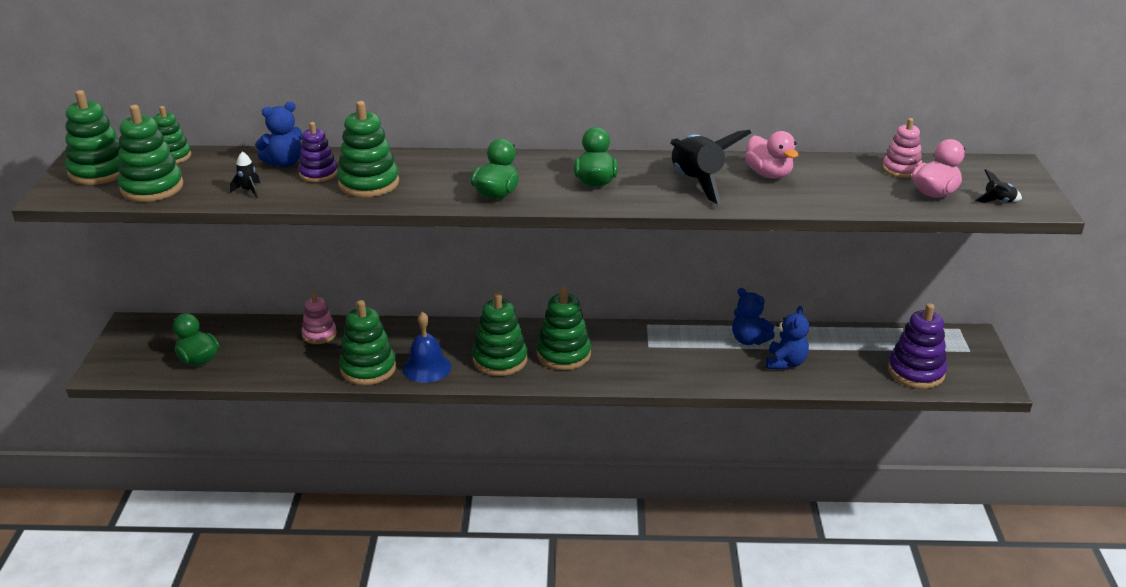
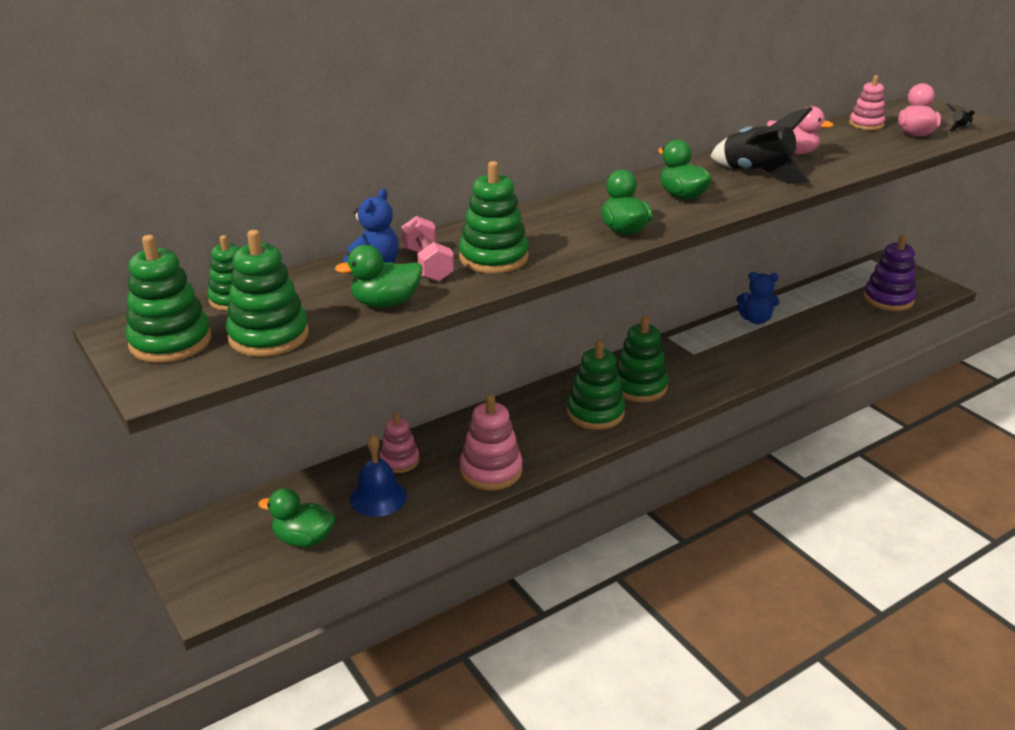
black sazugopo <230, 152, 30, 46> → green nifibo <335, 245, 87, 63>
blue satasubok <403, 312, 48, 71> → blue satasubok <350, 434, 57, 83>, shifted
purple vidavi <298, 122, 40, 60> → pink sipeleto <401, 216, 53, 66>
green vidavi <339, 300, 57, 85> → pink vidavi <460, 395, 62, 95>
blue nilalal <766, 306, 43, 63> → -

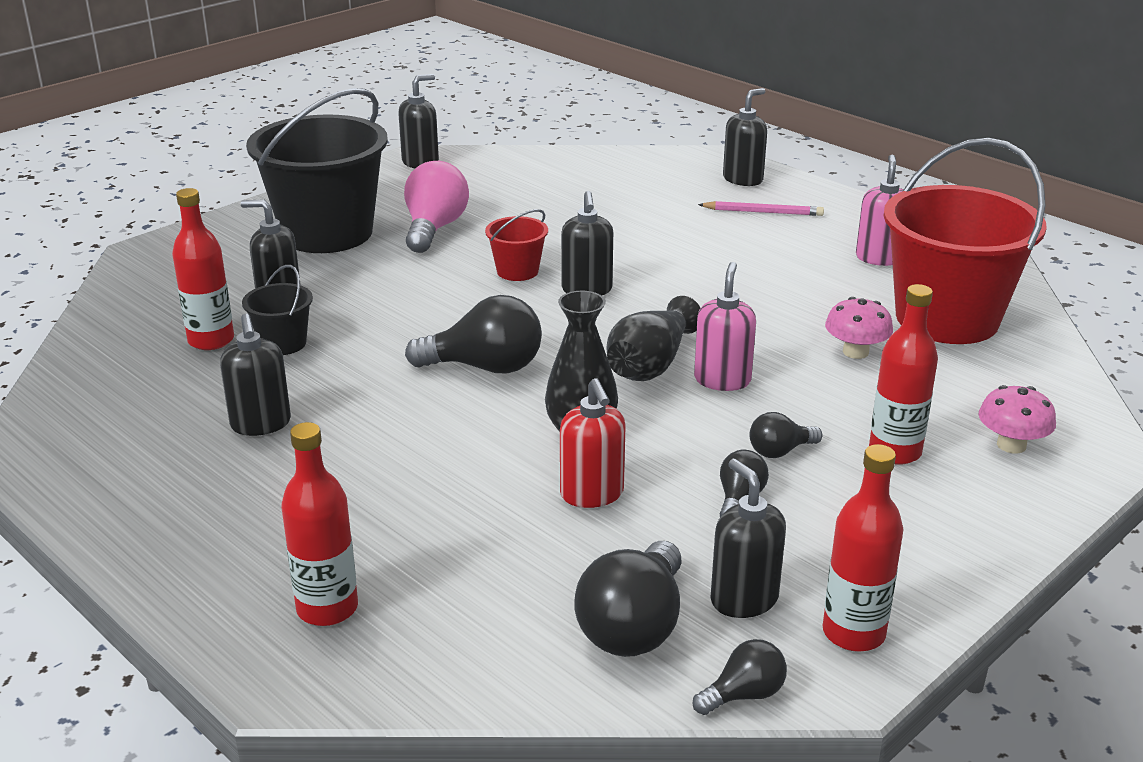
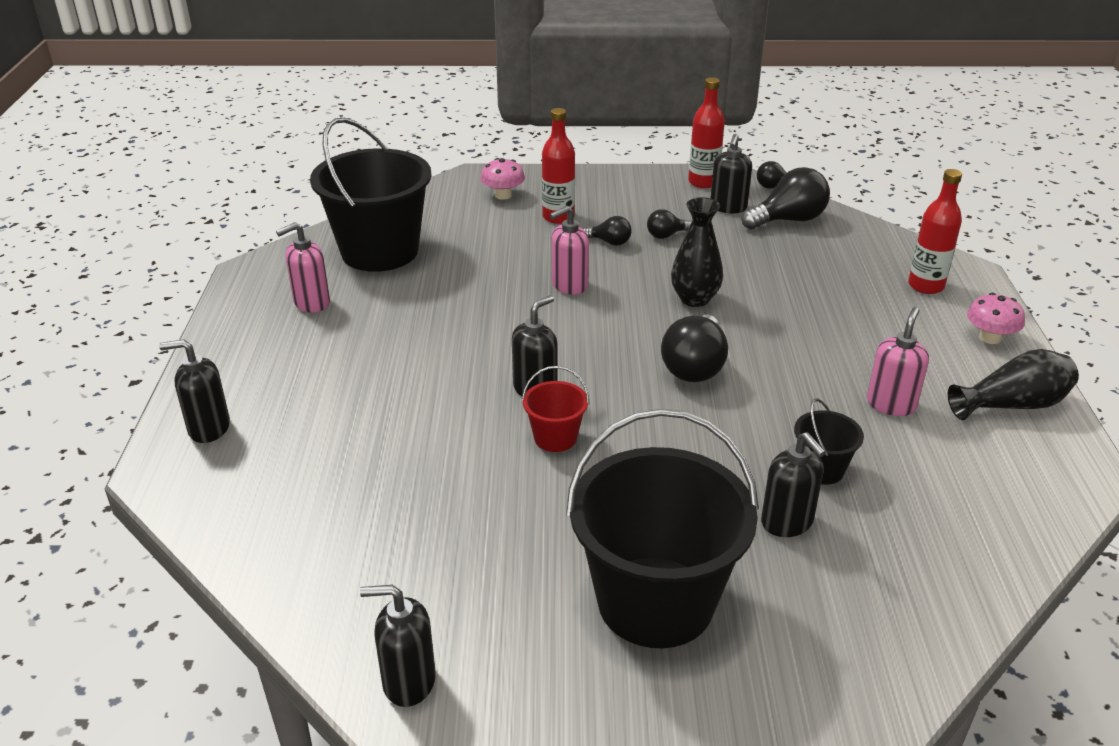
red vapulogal <884, 138, 163, 206> → black vapulogal <310, 118, 122, 154>
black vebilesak <405, 295, 137, 78> → black vebilesak <661, 315, 67, 67>, 120 degrees counterclockwise
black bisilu <220, 314, 71, 122> → pink bisilu <867, 307, 62, 109>
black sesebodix <606, 296, 94, 85> → black sesebodix <948, 349, 131, 71>, shifted
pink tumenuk <825, 297, 68, 62> → pink tumenuk <967, 293, 58, 51>, shifted
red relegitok <172, 188, 62, 162> → -
pink vebilesak <404, 161, 65, 92> → -
red bisilu <560, 378, 66, 130> → -
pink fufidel <698, 201, 126, 15> → -

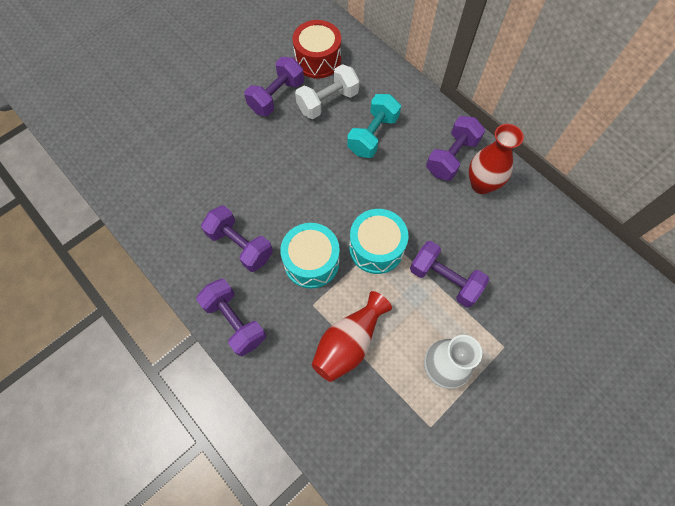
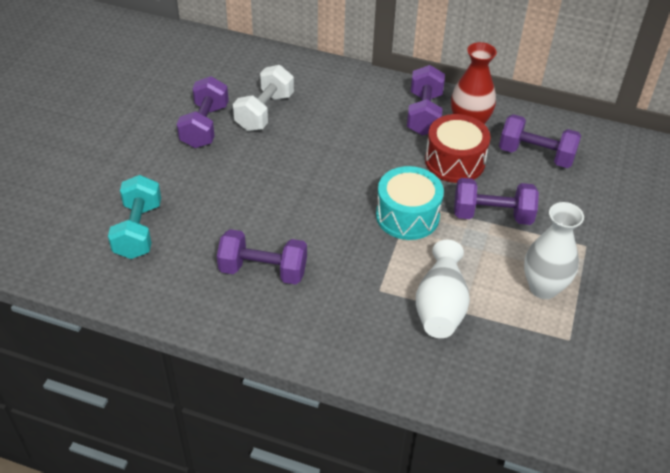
turquoise sipeleto <347, 94, 54, 64> → turquoise sipeleto <108, 175, 53, 84>, shifted
red sesebodix <312, 291, 80, 91> → white sesebodix <416, 240, 54, 98>
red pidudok <292, 20, 49, 59> → red pidudok <425, 114, 66, 69>, shifted
purple sipeleto <196, 279, 70, 77> → purple sipeleto <499, 114, 82, 54>, shifted
turquoise pidudok <280, 223, 60, 66> → -

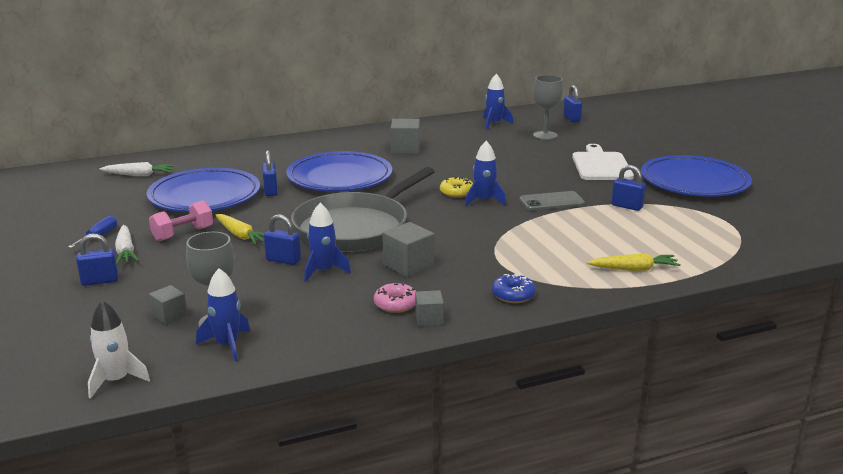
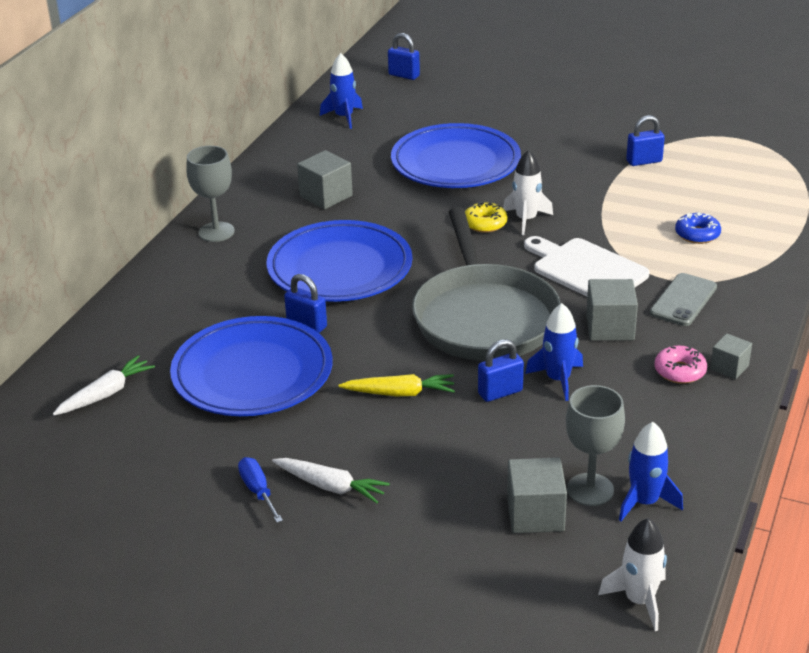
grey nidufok <533, 75, 30, 65> → grey nidufok <186, 146, 49, 96>, shifted
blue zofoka <641, 155, 111, 42> → blue zofoka <391, 123, 130, 65>, shifted
blue sazugopo <465, 141, 41, 65> → white sazugopo <503, 150, 50, 85>
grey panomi <149, 285, 38, 39> → grey panomi <507, 457, 60, 76>, x1.61
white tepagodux <572, 144, 62, 36> → white tepagodux <524, 236, 125, 61>, shifted
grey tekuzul <520, 191, 65, 20> → grey tekuzul <650, 273, 67, 53>, shifted
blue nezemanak <492, 274, 44, 29> → blue nezemanak <675, 212, 46, 32>, shifted
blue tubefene <76, 234, 42, 52> → -
pink sipeleto <149, 200, 64, 41> → -
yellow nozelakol <587, 253, 94, 18> → -

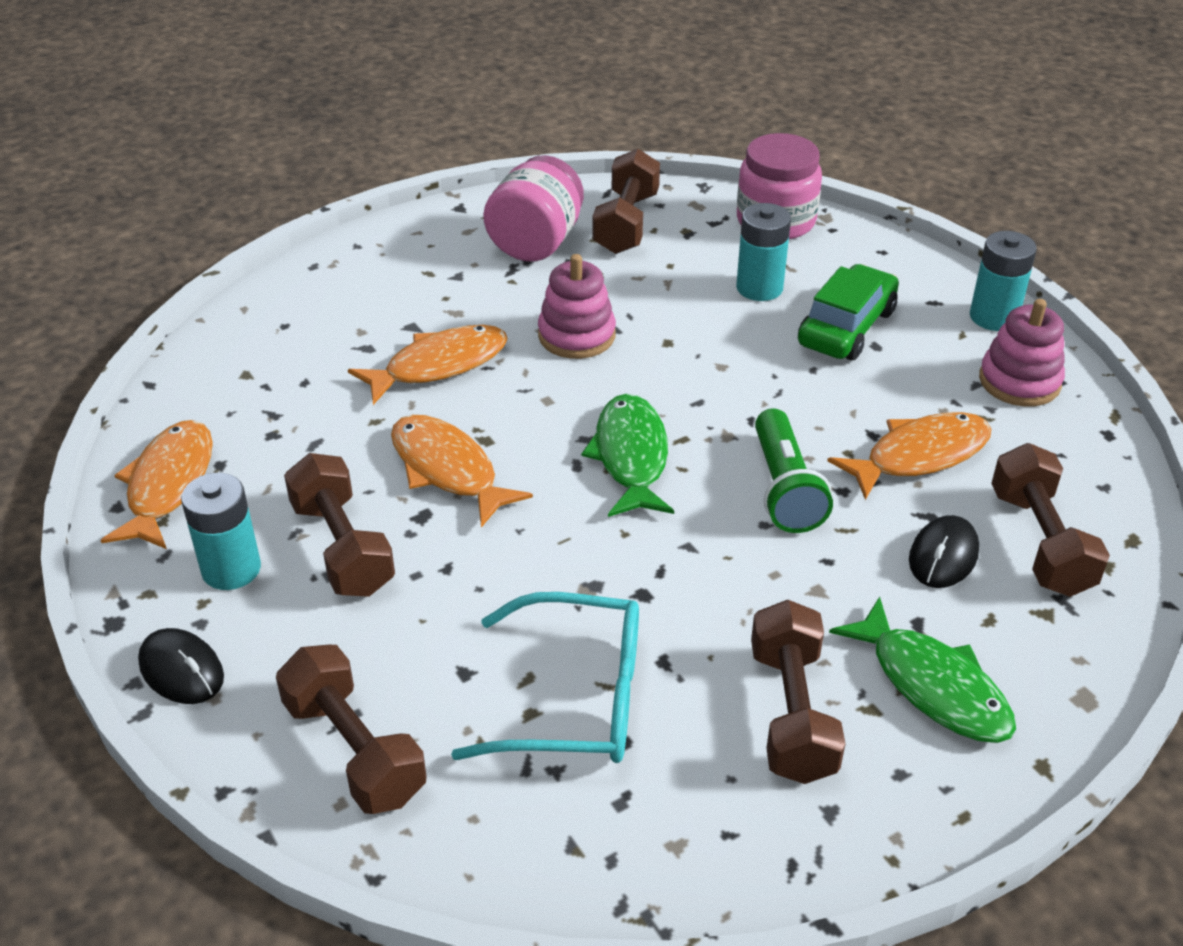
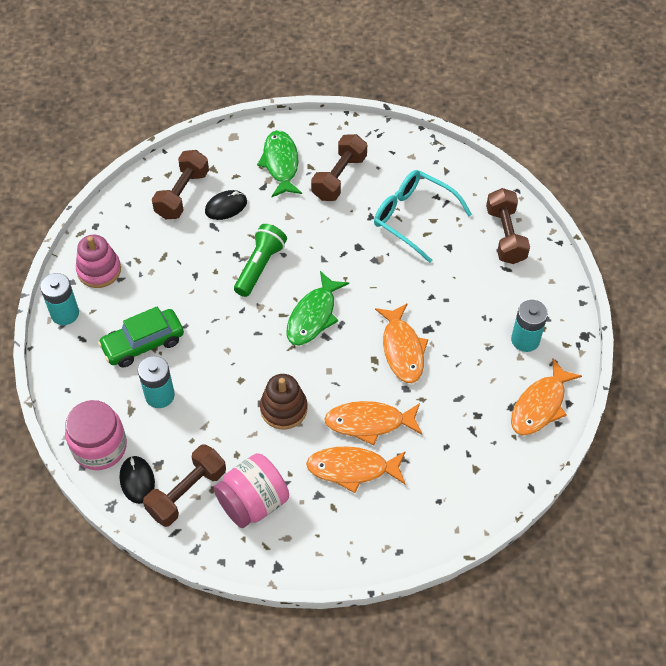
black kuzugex <138, 628, 86, 76> → black kuzugex <120, 456, 35, 48>, shifted
pink vidavi <538, 254, 78, 105> → brown vidavi <260, 374, 47, 55>
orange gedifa <828, 412, 164, 88> → orange gedifa <306, 446, 100, 47>, shifted
brown sipeleto <284, 453, 111, 144> → -

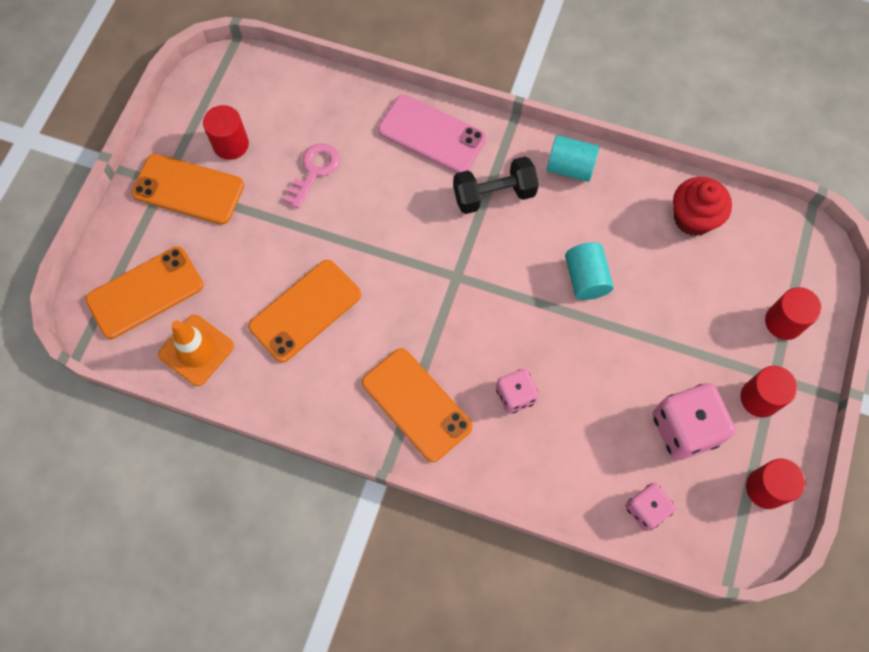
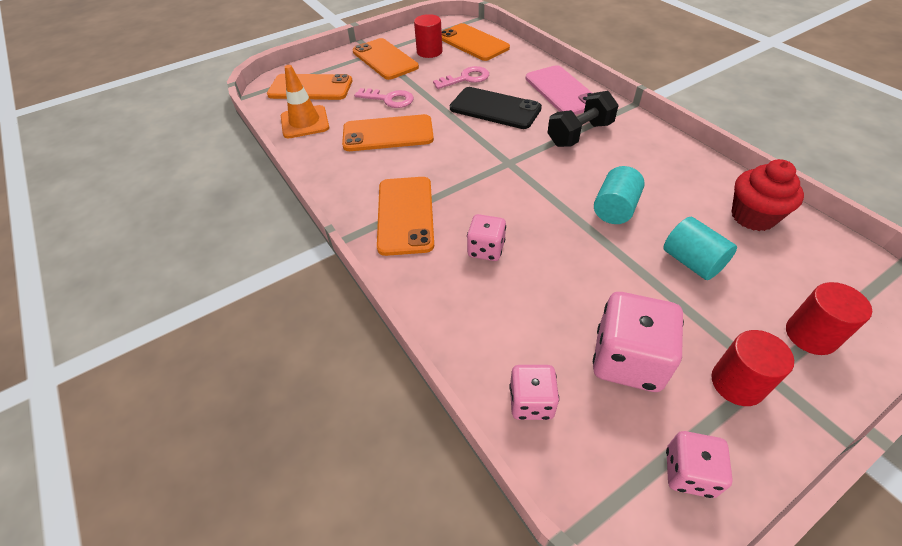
- → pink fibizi <354, 88, 60, 20>
- → orange tekuzul <442, 23, 68, 38>
- → black tekuzul <450, 87, 92, 42>
black sipeleto <453, 156, 86, 58> → black sipeleto <547, 91, 72, 56>, 60 degrees counterclockwise
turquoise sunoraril <547, 135, 53, 47> → turquoise sunoraril <663, 217, 74, 63>, shifted
red sunoraril <746, 459, 60, 50> → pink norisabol <666, 431, 67, 67>

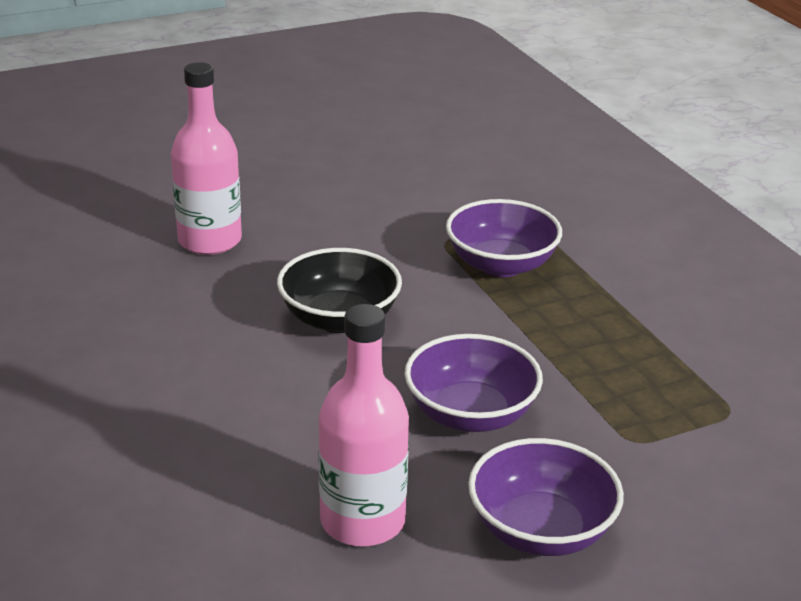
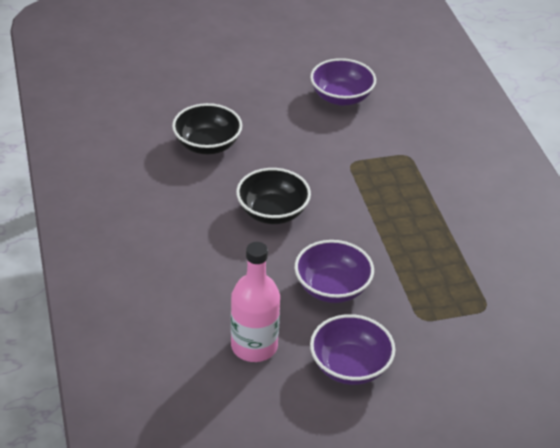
pink relegitok <171, 62, 71, 193> → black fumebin <172, 103, 70, 51>
purple fumebin <446, 199, 116, 78> → purple fumebin <310, 58, 66, 48>, shifted

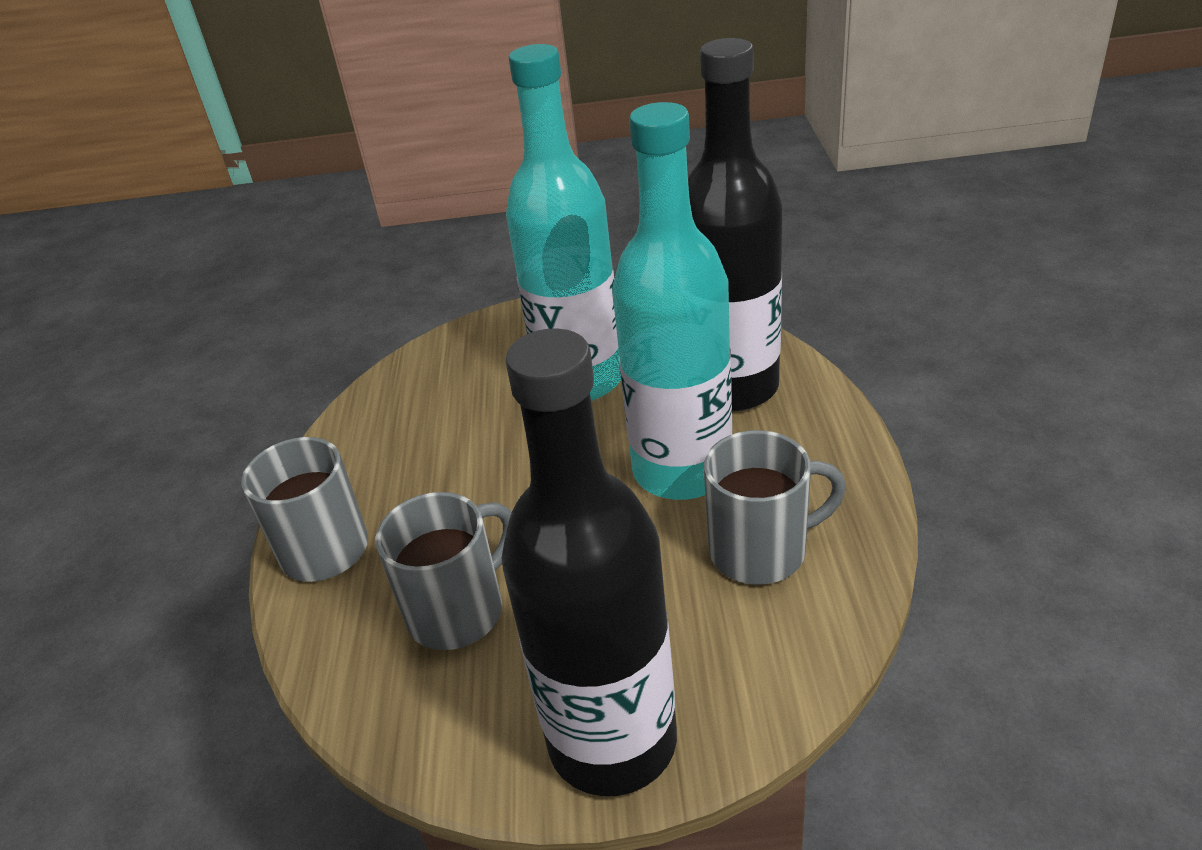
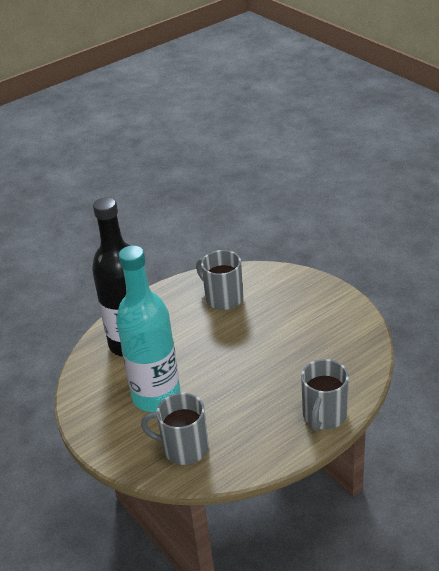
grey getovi <375, 492, 137, 158> → grey getovi <141, 393, 68, 72>, shifted
black relegitok <501, 328, 176, 468> → -
turquoise relegitok <612, 102, 120, 398> → -

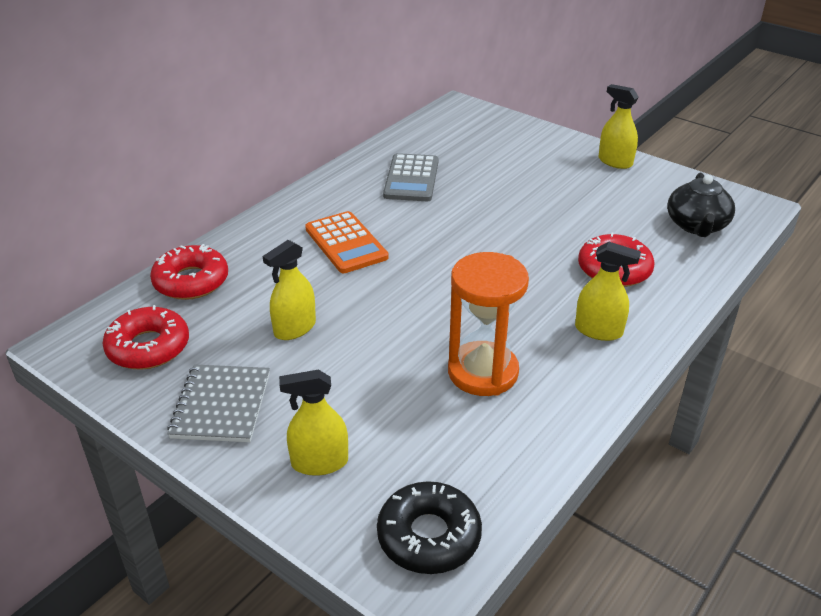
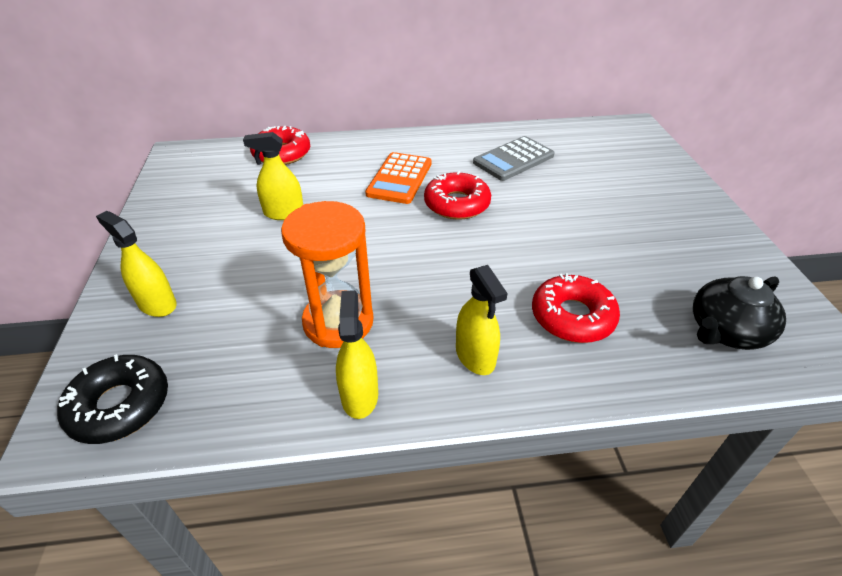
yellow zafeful <598, 84, 41, 85> → yellow zafeful <336, 290, 42, 129>, shifted
red nezemanak <103, 305, 86, 65> → red nezemanak <424, 171, 67, 49>, shifted
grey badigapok <167, 364, 103, 78> → -

